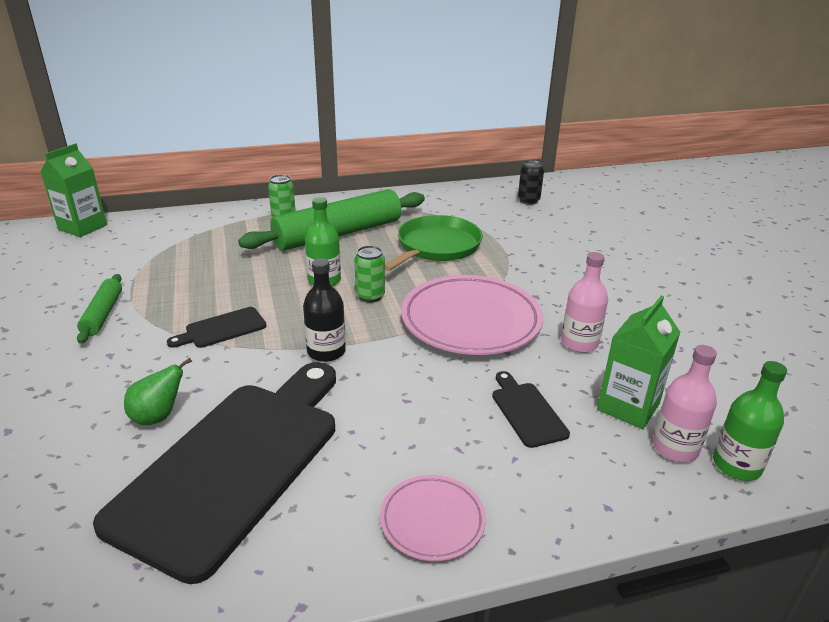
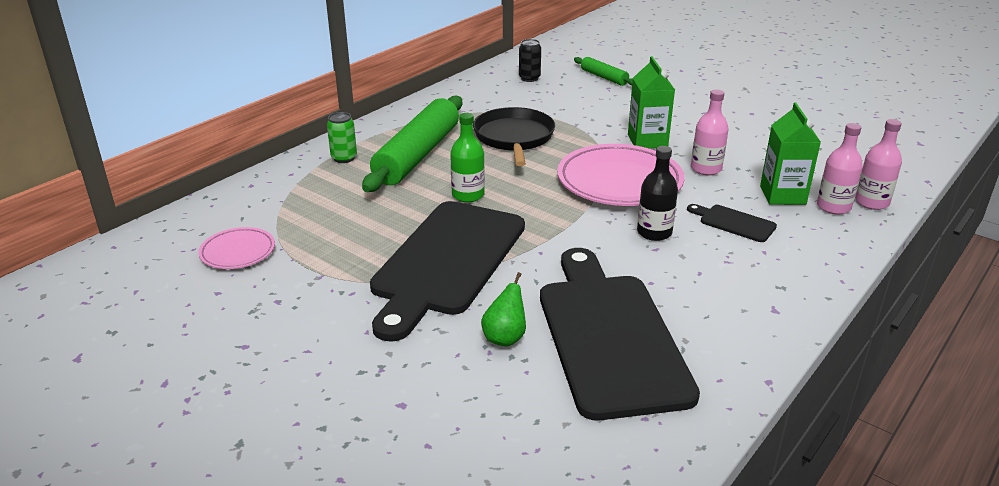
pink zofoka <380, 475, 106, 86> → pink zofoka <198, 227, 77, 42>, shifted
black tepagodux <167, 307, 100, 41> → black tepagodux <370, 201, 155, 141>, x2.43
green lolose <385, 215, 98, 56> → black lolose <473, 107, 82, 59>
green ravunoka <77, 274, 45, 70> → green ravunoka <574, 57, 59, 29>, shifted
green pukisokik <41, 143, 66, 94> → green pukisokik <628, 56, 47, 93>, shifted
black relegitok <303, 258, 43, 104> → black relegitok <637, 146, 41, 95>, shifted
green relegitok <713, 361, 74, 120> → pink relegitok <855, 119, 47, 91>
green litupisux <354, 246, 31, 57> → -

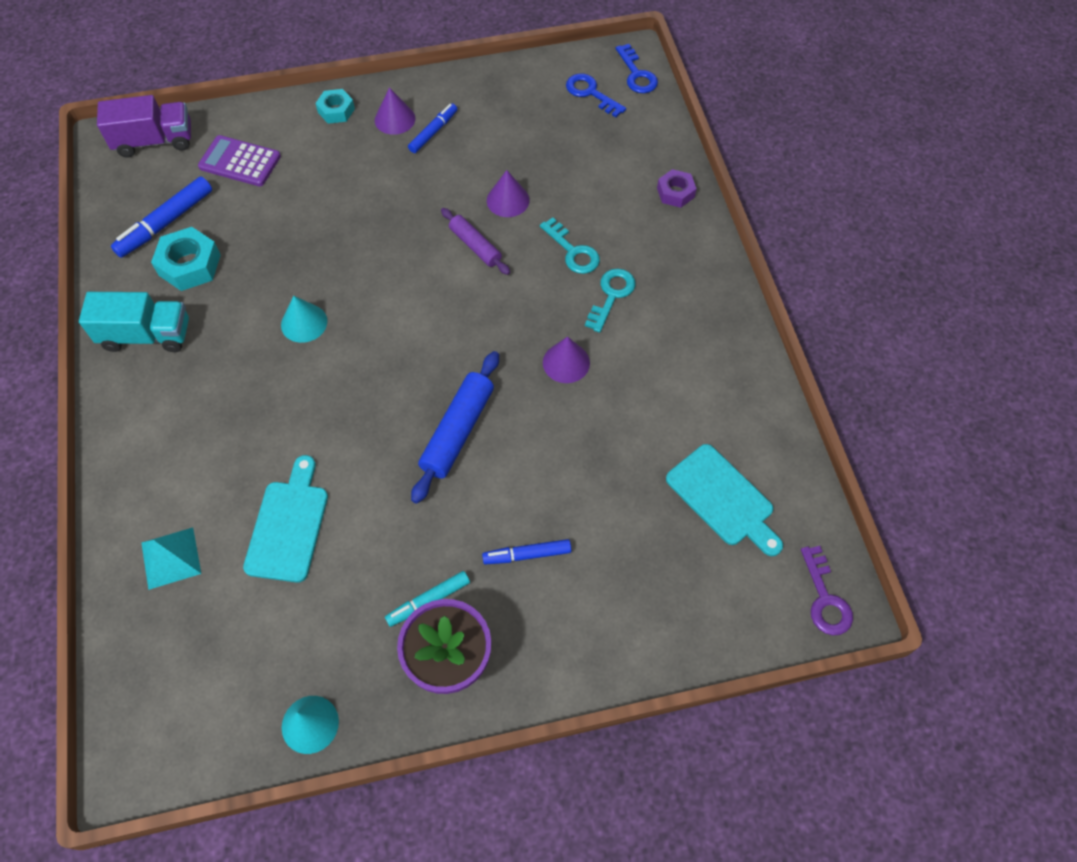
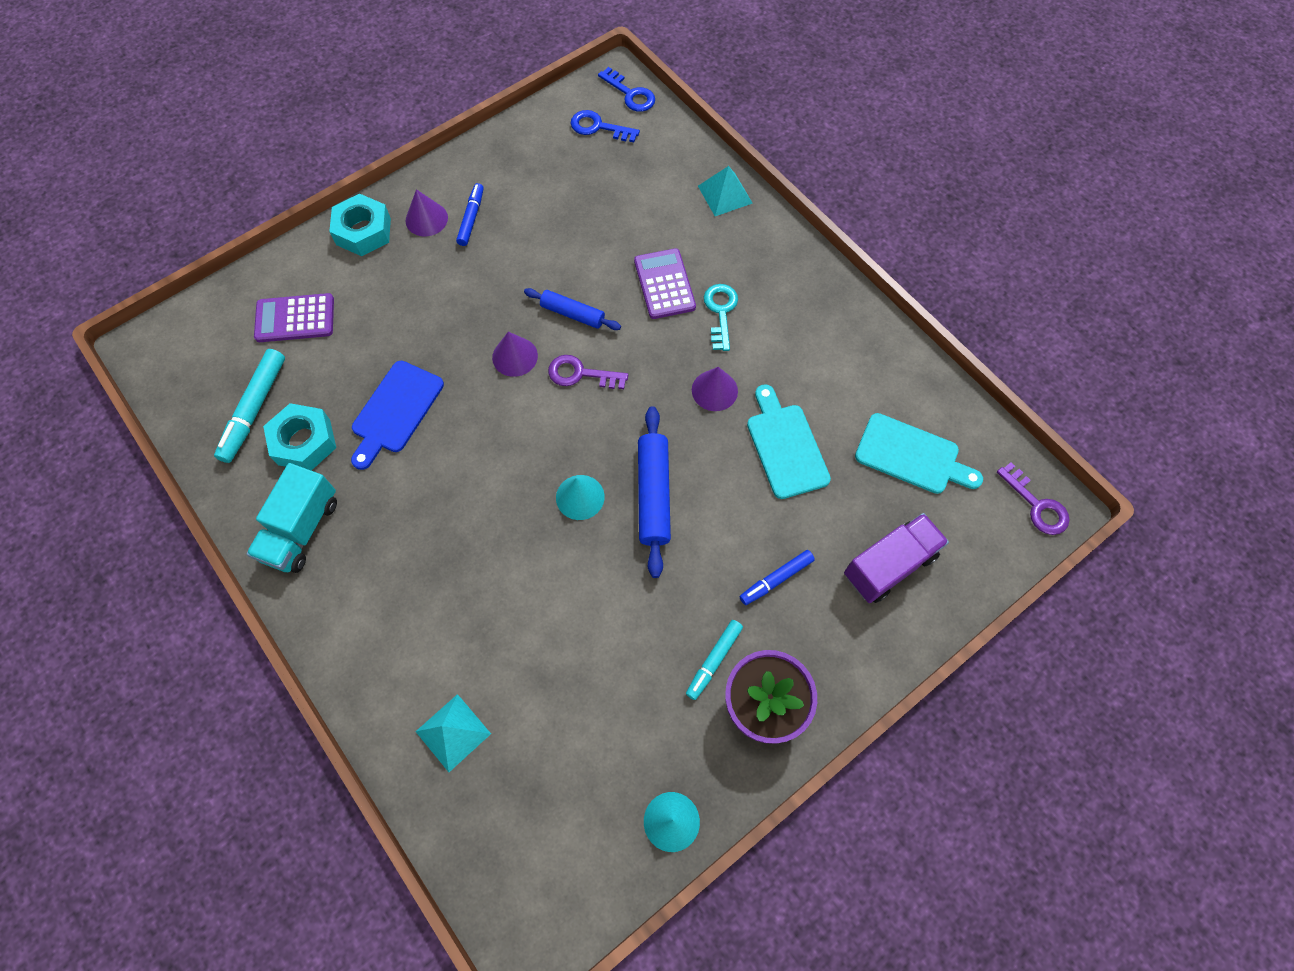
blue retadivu <111, 176, 101, 82> → turquoise retadivu <214, 349, 71, 114>
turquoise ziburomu <79, 292, 110, 60> → turquoise ziburomu <247, 463, 90, 110>, 135 degrees clockwise
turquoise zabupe <315, 89, 40, 35> → turquoise zabupe <329, 194, 62, 62>, x1.56
- → blue tepagodux <351, 361, 93, 109>
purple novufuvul <487, 170, 42, 47> → purple novufuvul <492, 332, 46, 45>, shifted
purple ravunoka <441, 208, 69, 67> → blue ravunoka <524, 288, 97, 42>
- → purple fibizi <548, 355, 80, 34>
turquoise novufuvul <281, 296, 46, 47> → turquoise novufuvul <556, 475, 49, 45>, shifted
turquoise fibizi <540, 217, 60, 57> → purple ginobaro <634, 248, 62, 71>
purple zabupe <657, 169, 40, 39> → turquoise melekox <698, 166, 55, 50>
turquoise tepagodux <243, 455, 85, 128> → turquoise tepagodux <747, 384, 84, 115>, shifted
purple ziburomu <97, 95, 94, 62> → purple ziburomu <844, 513, 105, 90>, shifted

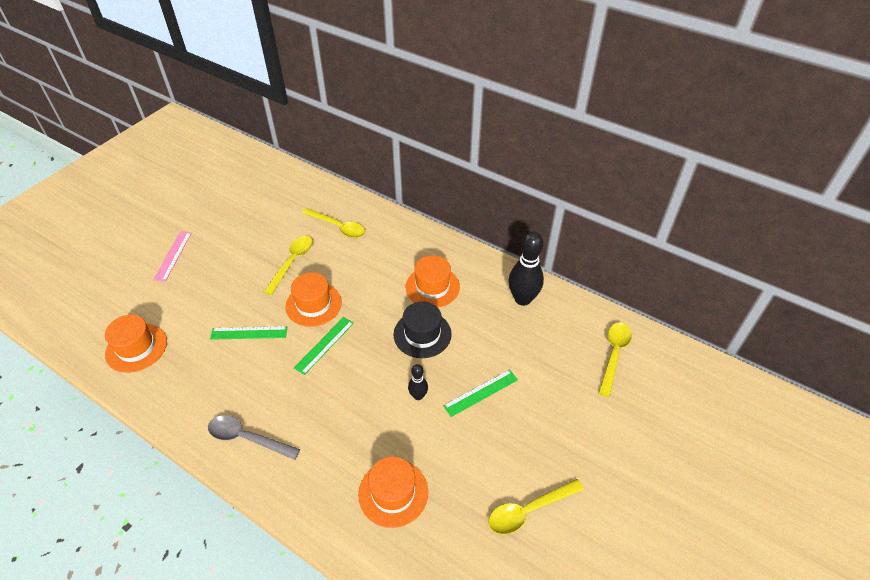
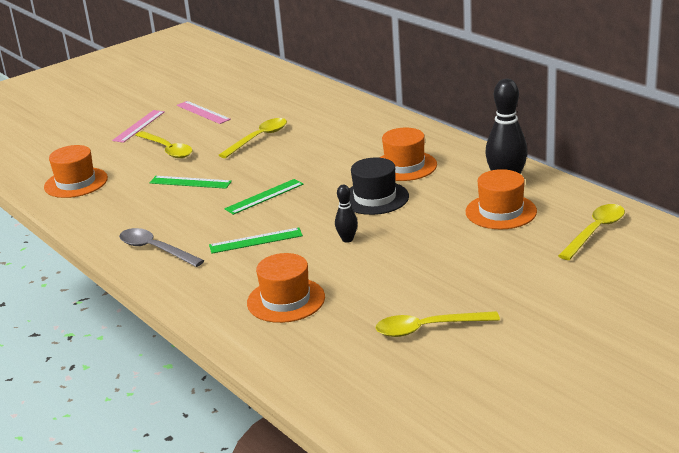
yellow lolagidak <302, 208, 63, 30> → yellow lolagidak <136, 131, 56, 27>, shifted
- → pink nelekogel <177, 101, 54, 23>
green nelekogel <443, 369, 75, 48> → green nelekogel <209, 227, 94, 27>, shifted
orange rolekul <285, 272, 57, 55> → orange rolekul <465, 169, 72, 60>, shifted

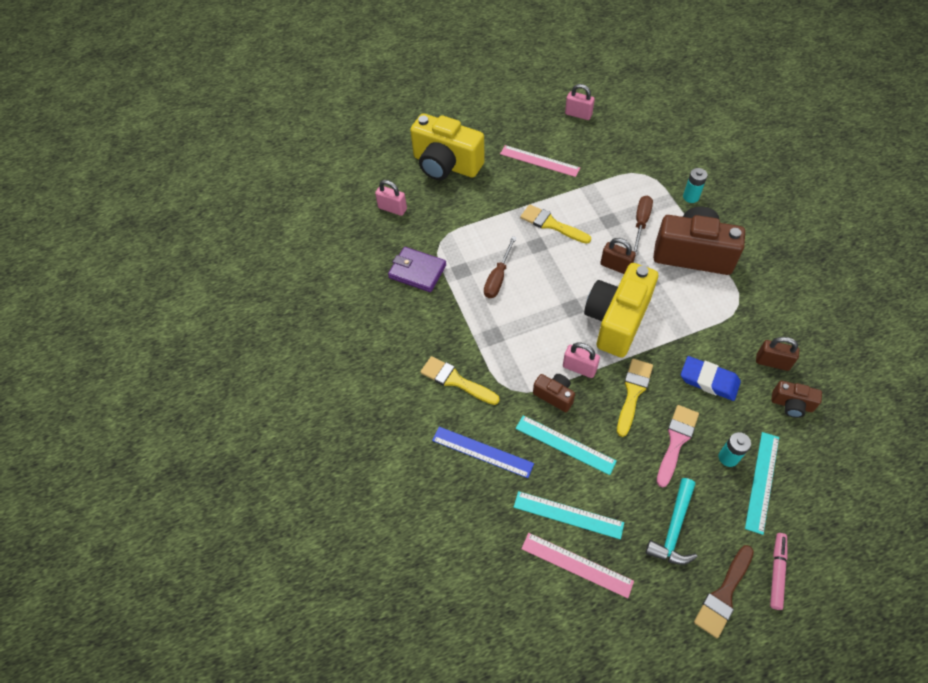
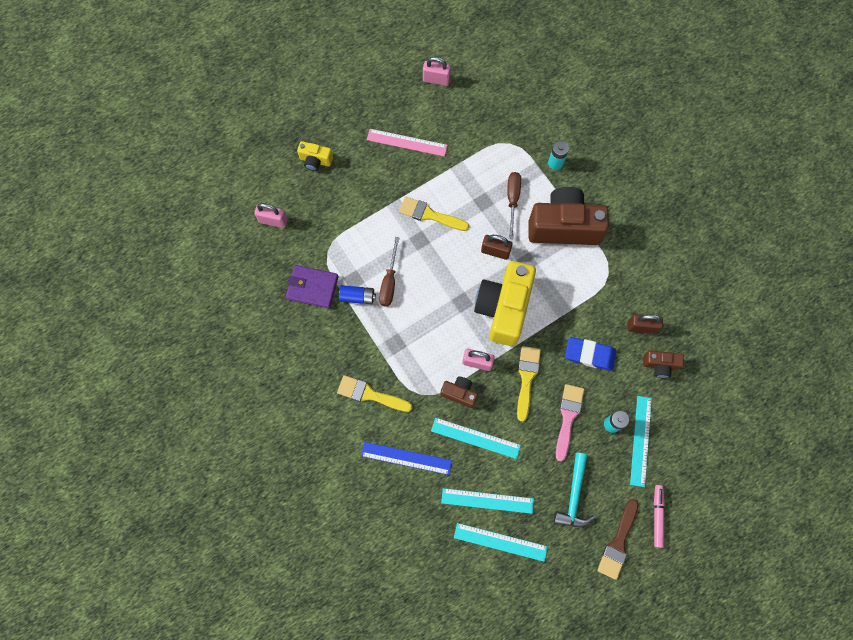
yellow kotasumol <410, 113, 75, 67> → yellow kotasumol <297, 141, 36, 30>, x0.46
- → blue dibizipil <339, 285, 37, 19>
pink nelekogel <521, 533, 113, 65> → turquoise nelekogel <454, 523, 94, 39>

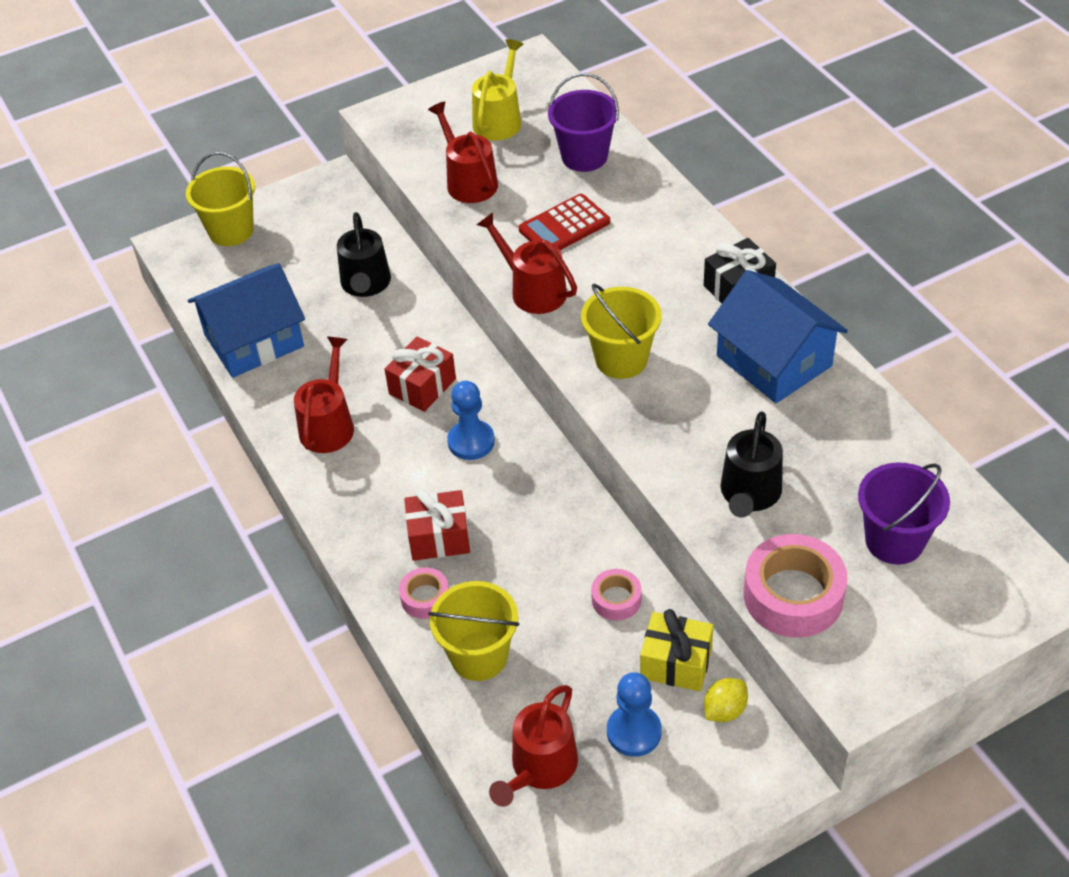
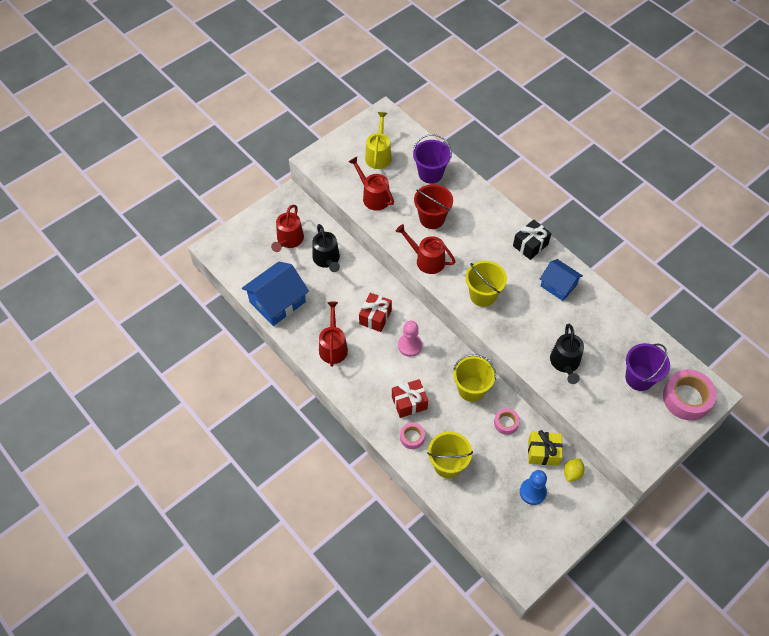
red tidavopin <489, 685, 89, 122> → red tidavopin <271, 205, 33, 47>, shifted
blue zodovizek <447, 381, 48, 79> → pink zodovizek <398, 321, 24, 36>
red ginobaro <519, 194, 91, 56> → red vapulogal <414, 184, 39, 45>
yellow vapulogal <186, 152, 69, 94> → yellow vapulogal <453, 354, 43, 48>, shifted
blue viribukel <708, 270, 140, 133> → blue viribukel <540, 259, 43, 42>, x0.63
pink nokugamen <744, 534, 104, 104> → pink nokugamen <663, 369, 54, 52>, shifted

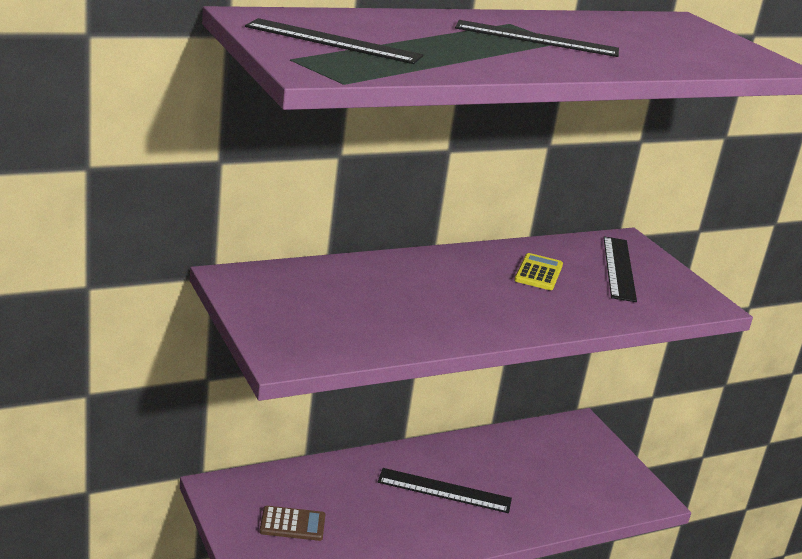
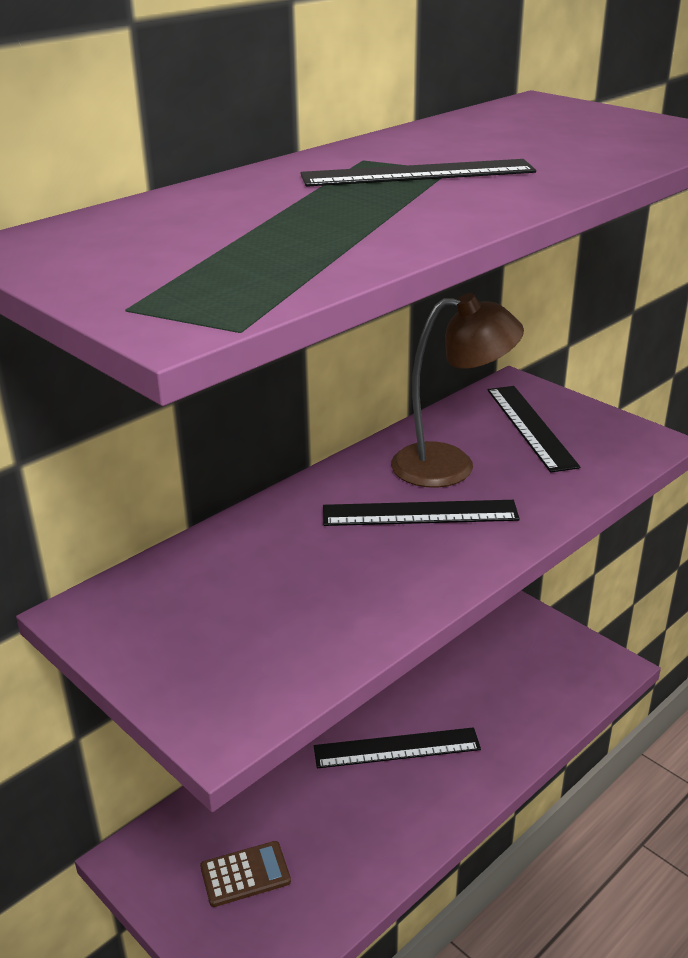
black nelekogel <245, 18, 178, 46> → black nelekogel <323, 500, 197, 26>, shifted
yellow ginobaro <514, 253, 49, 37> → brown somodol <391, 293, 133, 195>

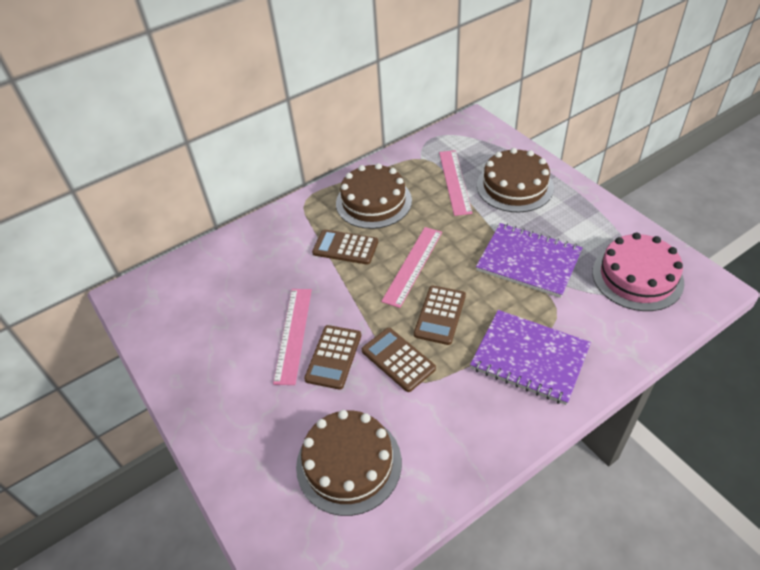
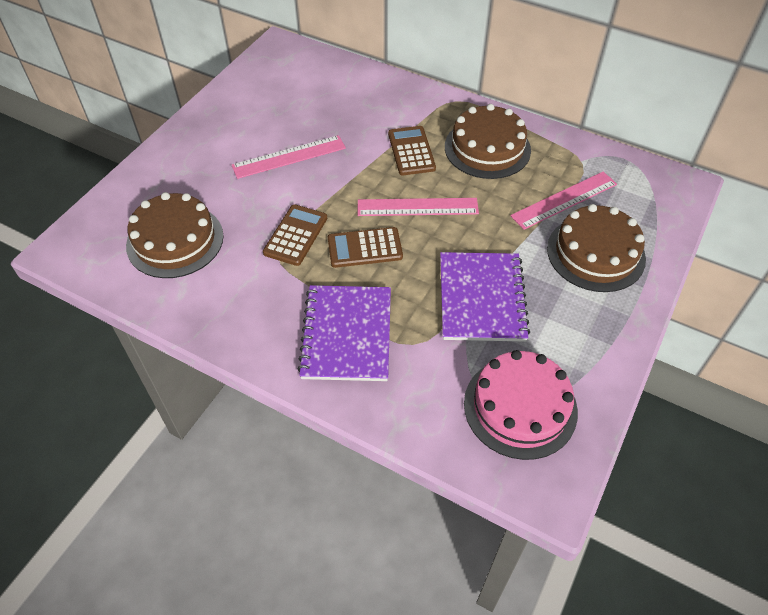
brown ginobaro <304, 325, 57, 65> → -

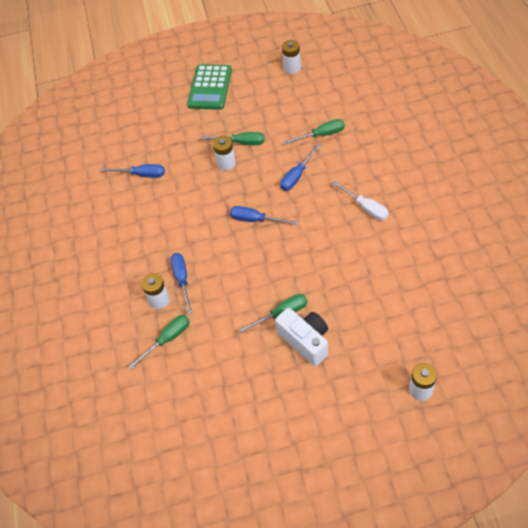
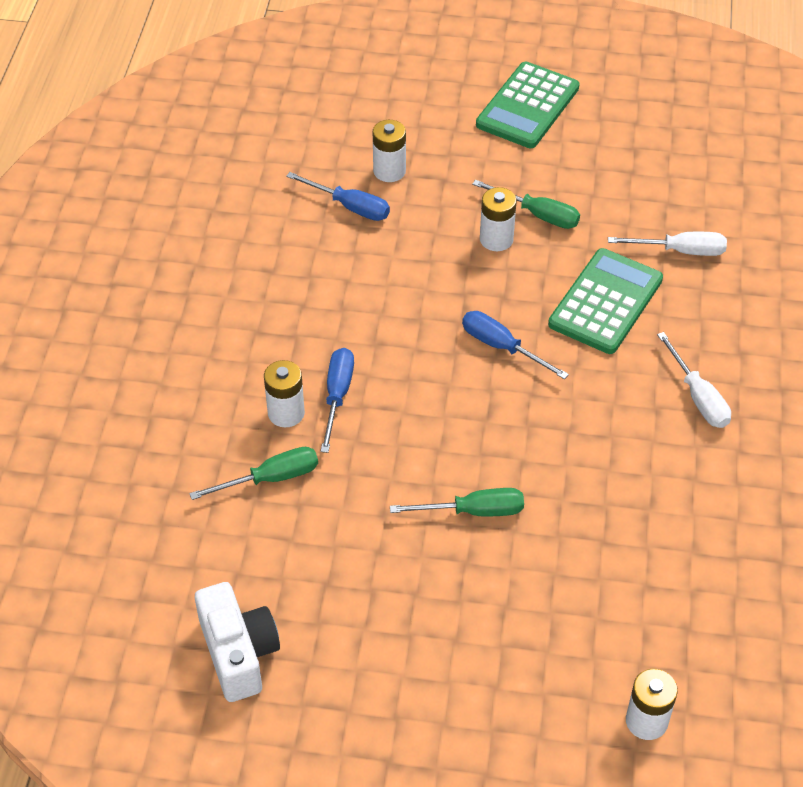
white kotasumol <275, 308, 53, 58> → white kotasumol <195, 582, 85, 120>, shifted
white dibizipil <282, 40, 19, 34> → white dibizipil <373, 120, 33, 62>, shifted
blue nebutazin <280, 144, 41, 47> → green ginobaro <548, 248, 115, 106>
green nebutazin <284, 119, 61, 25> → white nebutazin <608, 232, 119, 24>

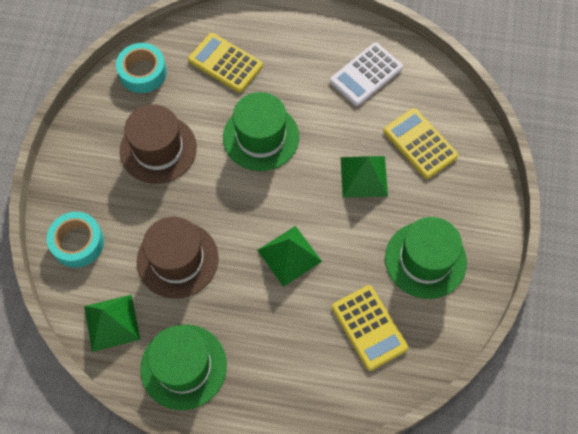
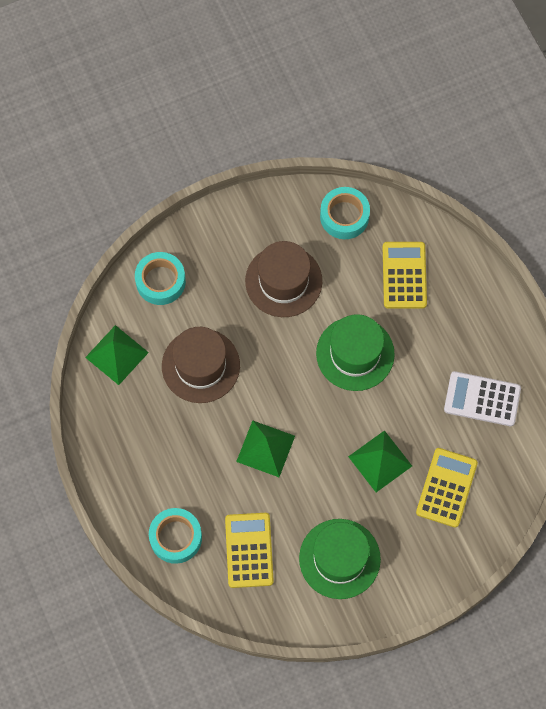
- → turquoise nokugamen <149, 508, 53, 56>
yellow ginobaro <332, 285, 76, 86> → yellow ginobaro <225, 513, 49, 75>, 150 degrees clockwise
green rolekul <140, 325, 87, 85> → -

